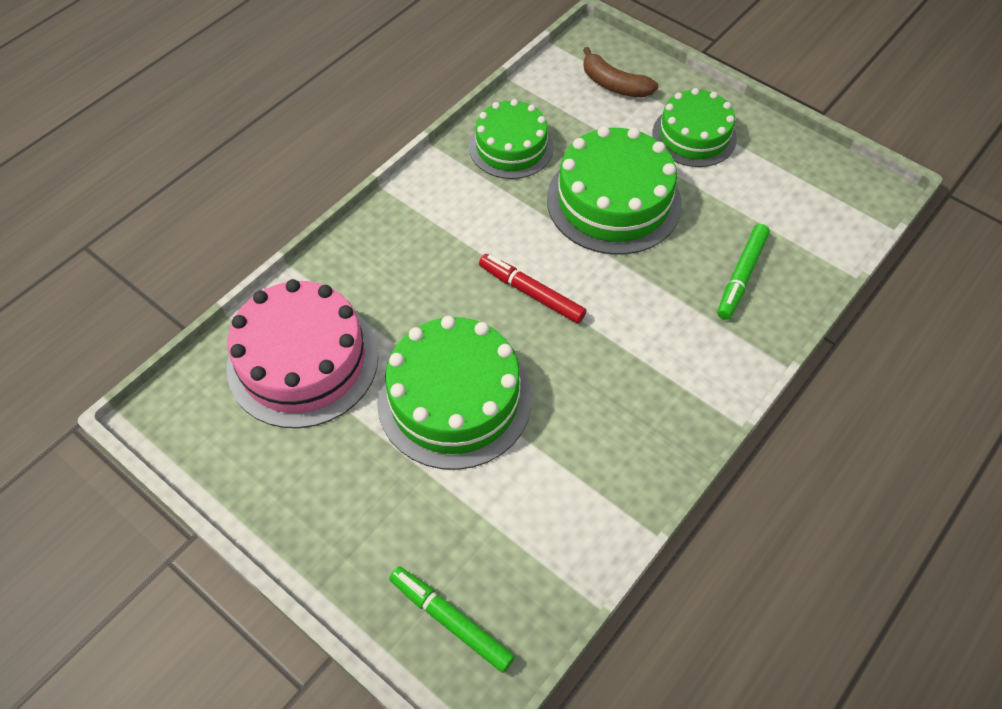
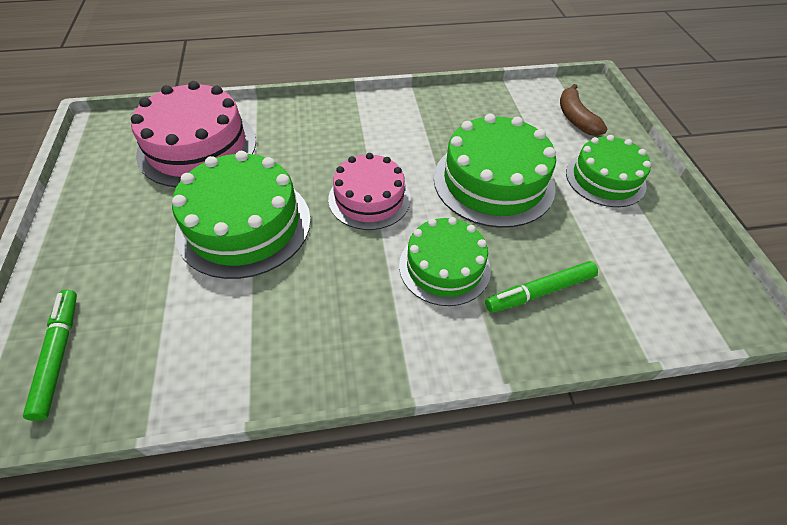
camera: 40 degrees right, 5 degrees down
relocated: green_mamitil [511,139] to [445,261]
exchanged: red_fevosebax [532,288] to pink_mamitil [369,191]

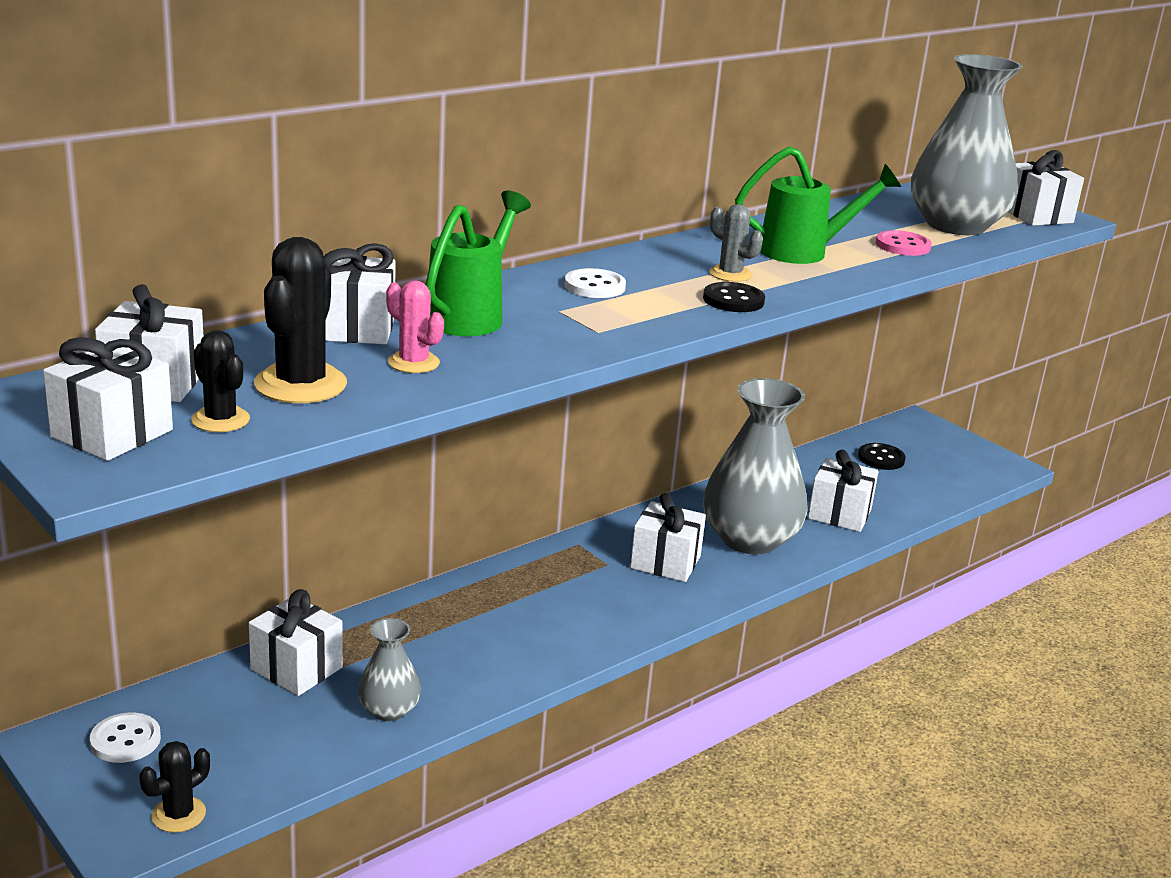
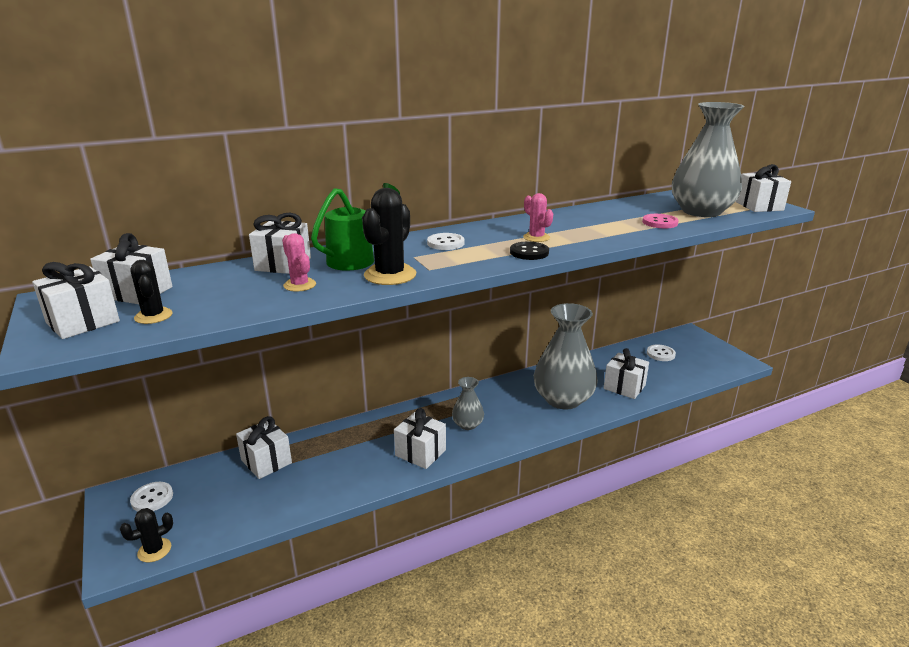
camera: 15 degrees right, 0 degrees up
missing: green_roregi [818,205]
relocated: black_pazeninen [300,320] to [389,236]; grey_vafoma [389,669] to [468,403]; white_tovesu [668,537] to [420,438]
colour: grey_pazeninen [736,243] to pink_pazeninen [538,217]; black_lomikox [882,456] to white_lomikox [661,353]

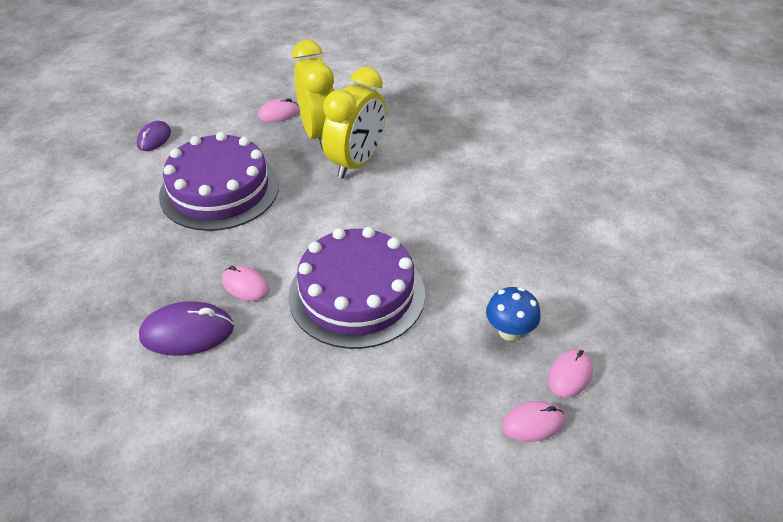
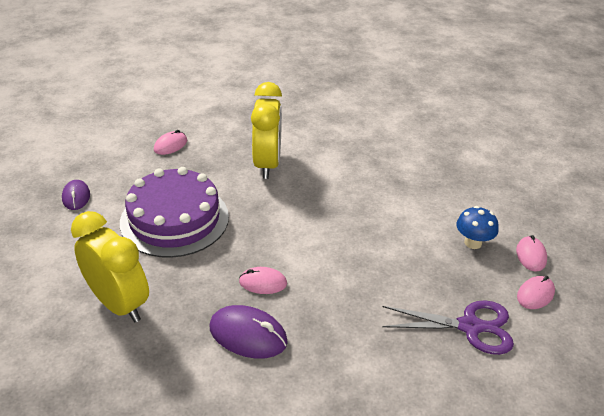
camera: 30 degrees left, 5 degrees down
missing: purple_mamitil [356,288]
appeared: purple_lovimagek [448,327]
relocated: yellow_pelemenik [313,94] to [110,266]
spun: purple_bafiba [186,328] = [249,332] 60 degrees clockwise

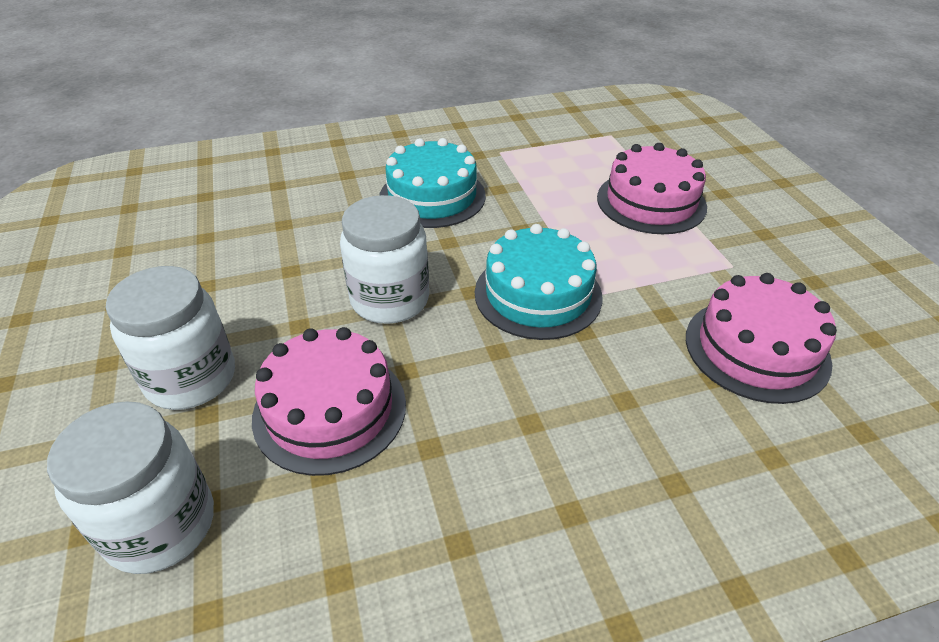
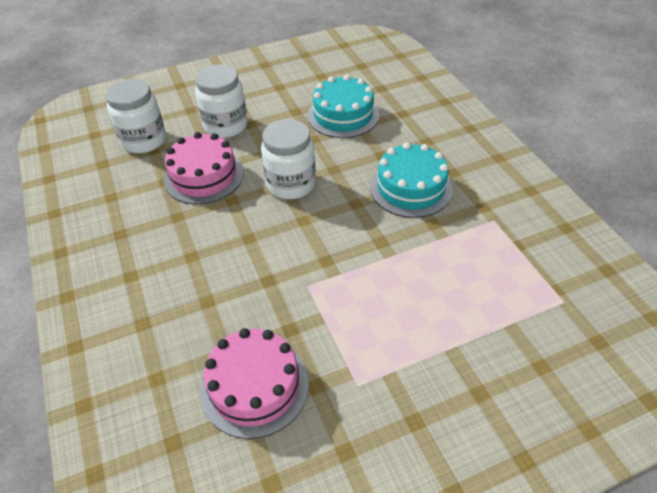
camera: 85 degrees right, 5 degrees up
missing: pink_mamitil [652,188]
relocated: turquoise_mamitil [538,282] to [343,106]

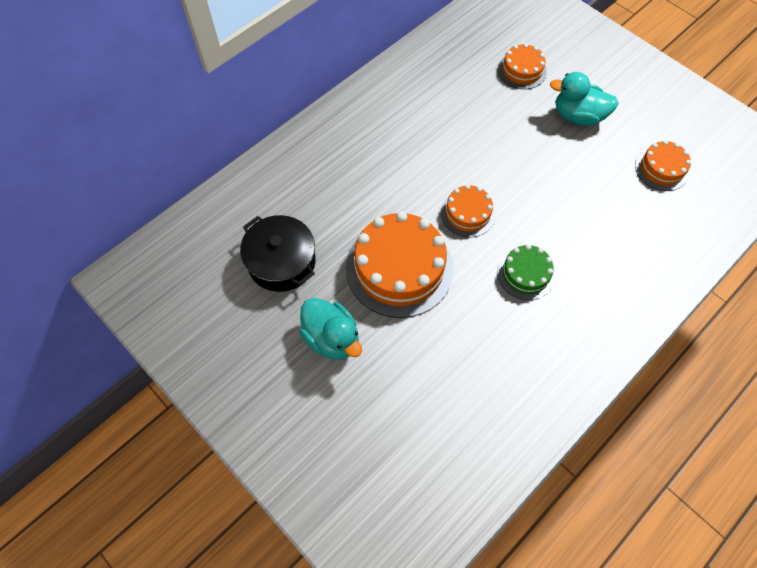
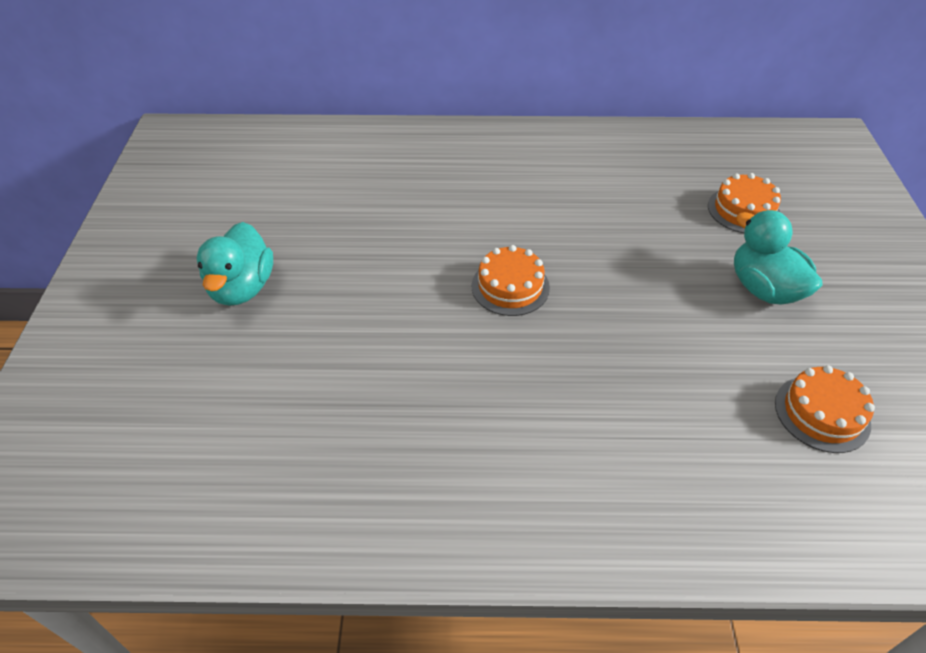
camera: 45 degrees right, 15 degrees down
missing: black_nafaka [278,253]; orange_mamitil [400,264]; green_mamitil [526,272]

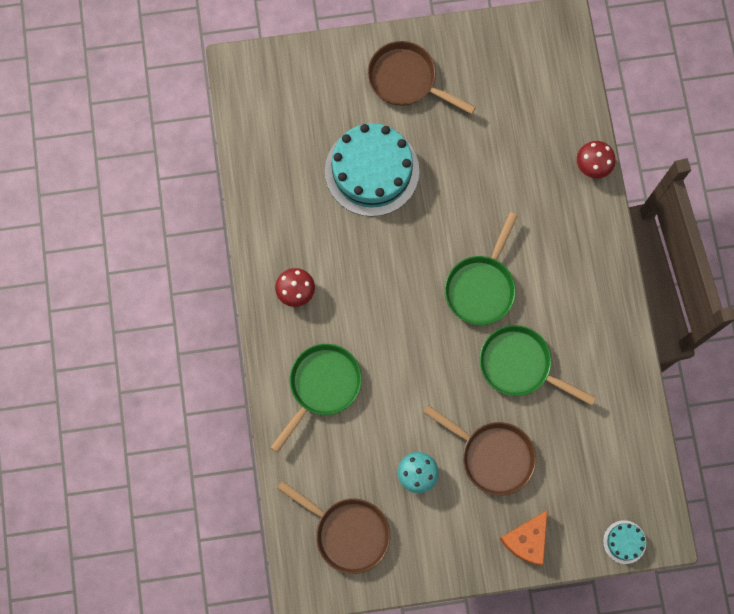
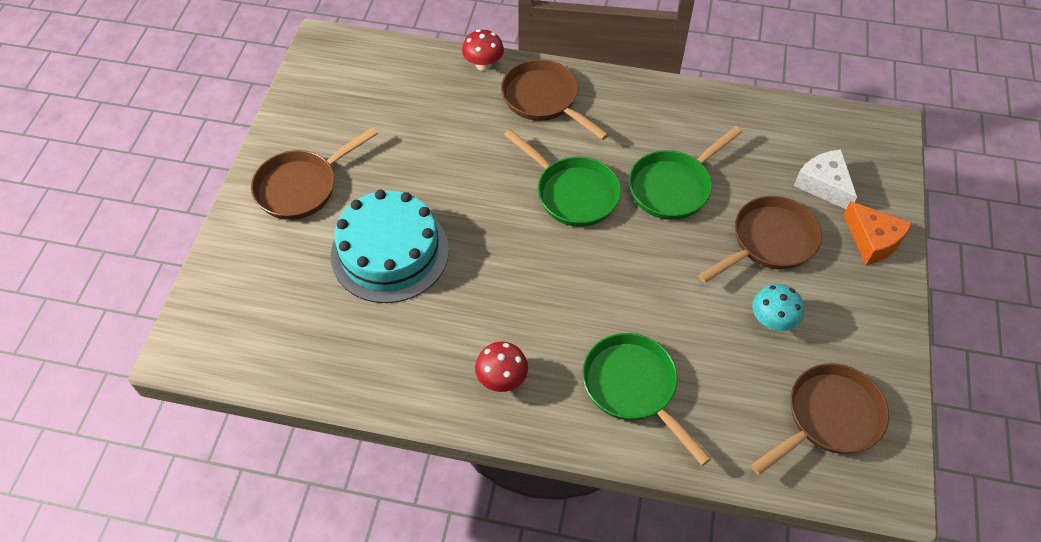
camera: 70 degrees left, 20 degrees down
missing: turquoise_mamitil [624,542]
appeared: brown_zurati [555,99]; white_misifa [825,179]

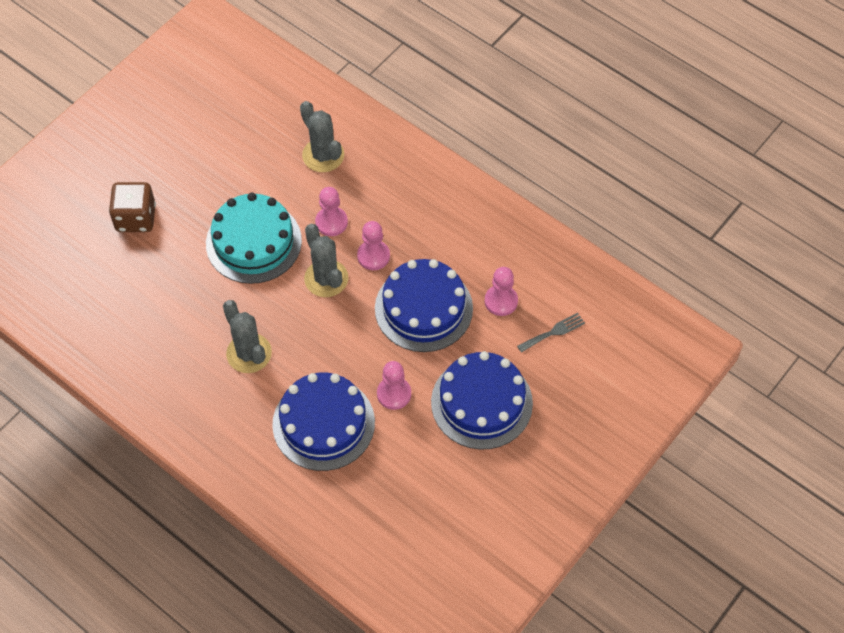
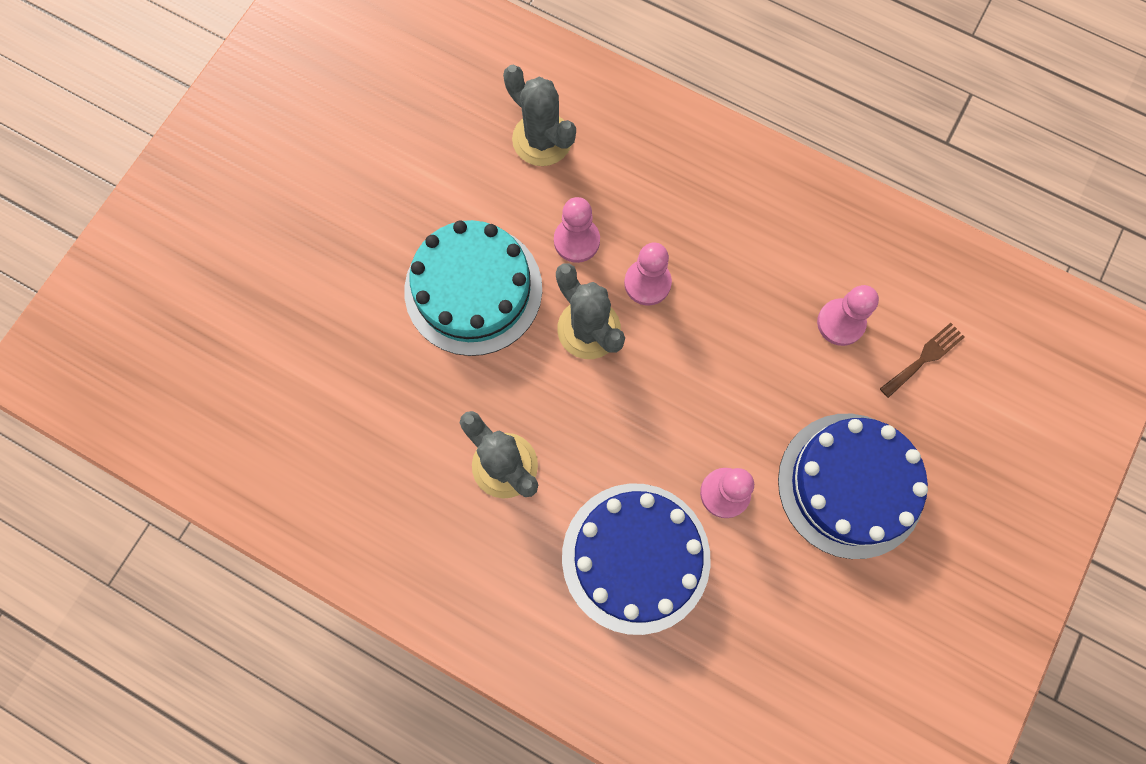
camera: 10 degrees left, 15 degrees up
missing: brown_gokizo [132,207]; blue_mamitil [424,305]
colour: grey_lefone [551,333] to brown_lefone [922,360]

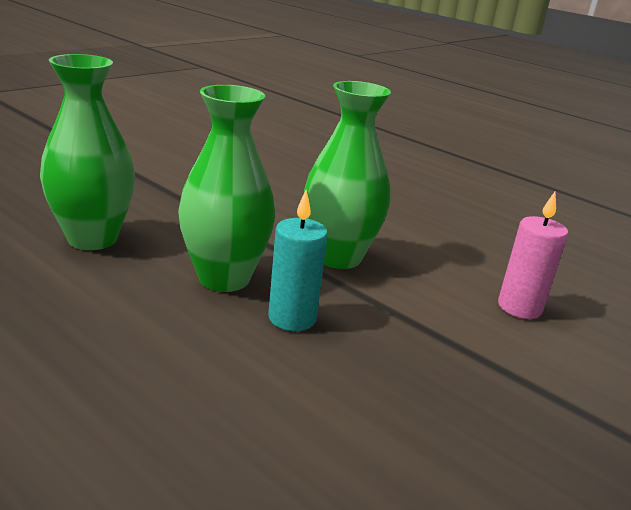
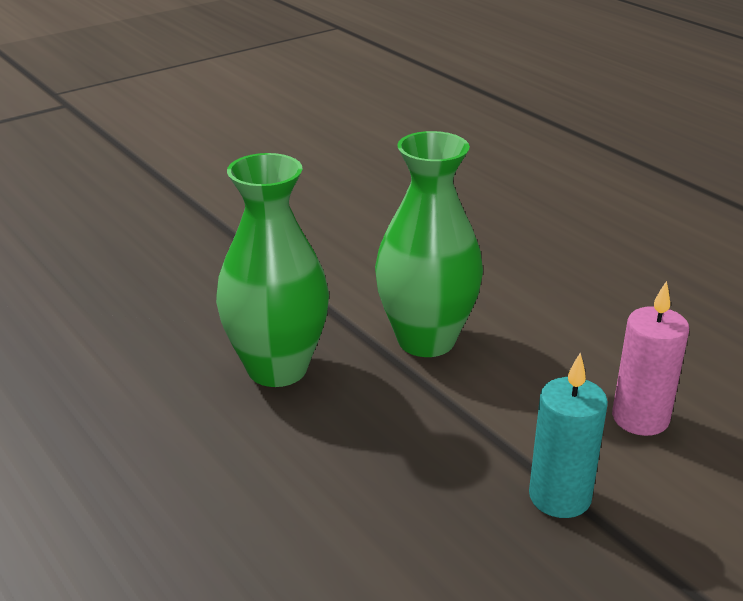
camera: 15 degrees right, 5 degrees up
missing: green_vafoma [87,152]
relocated: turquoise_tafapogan [298,260] to [568,435]

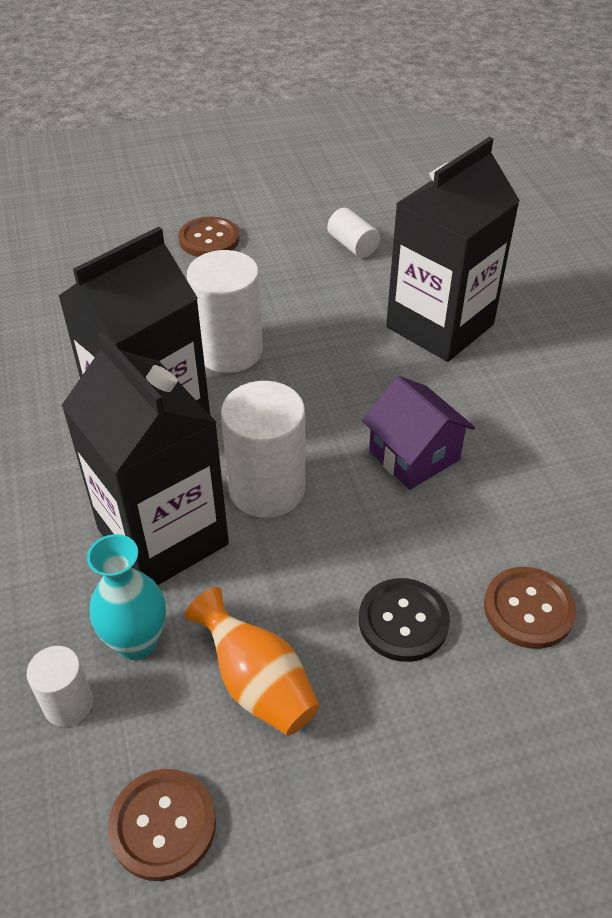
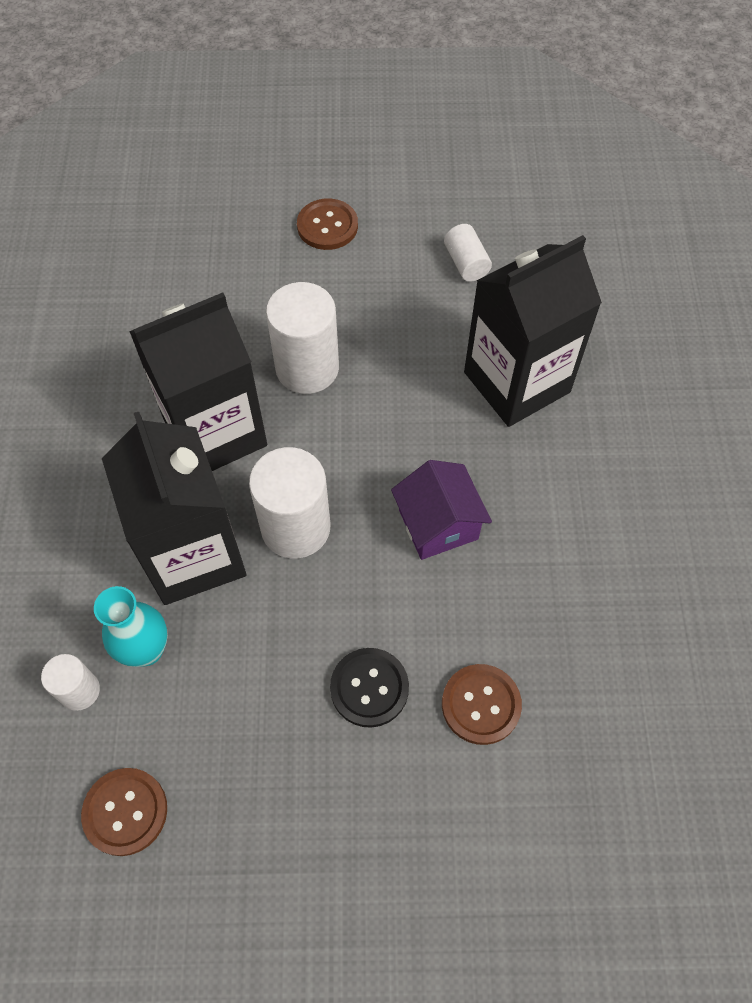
camera: 15 degrees right, 15 degrees up
missing: orange_vafoma [252,661]

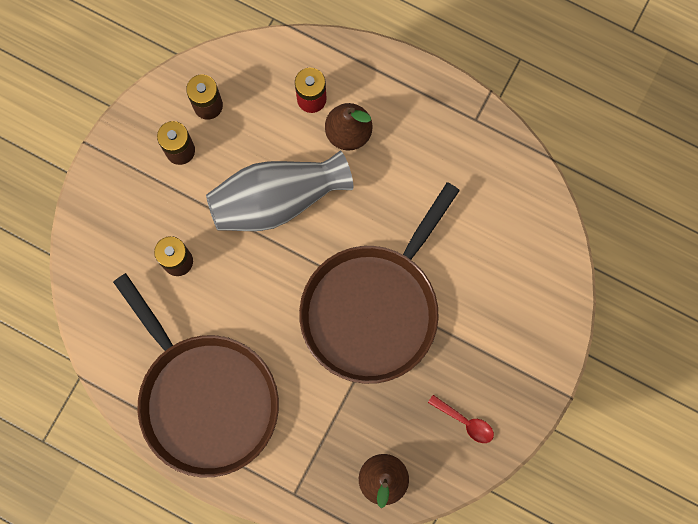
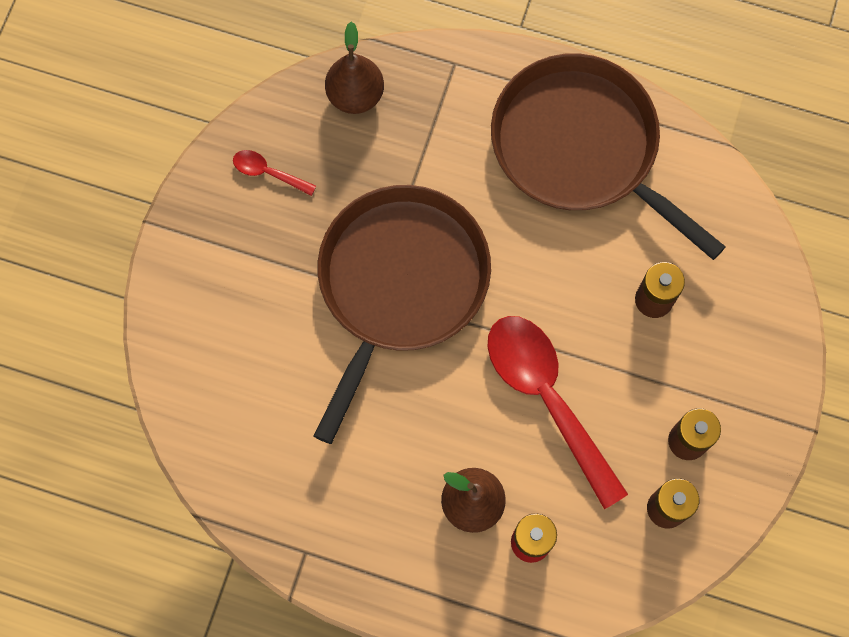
camera: 170 degrees right, 5 degrees down
exchanged: grey_vafoma [279,191] to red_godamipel [557,412]

